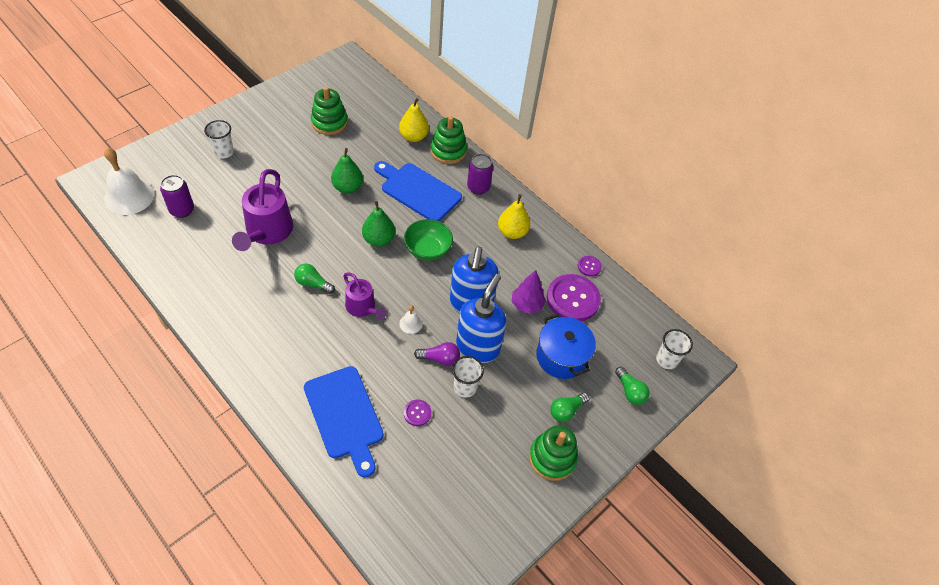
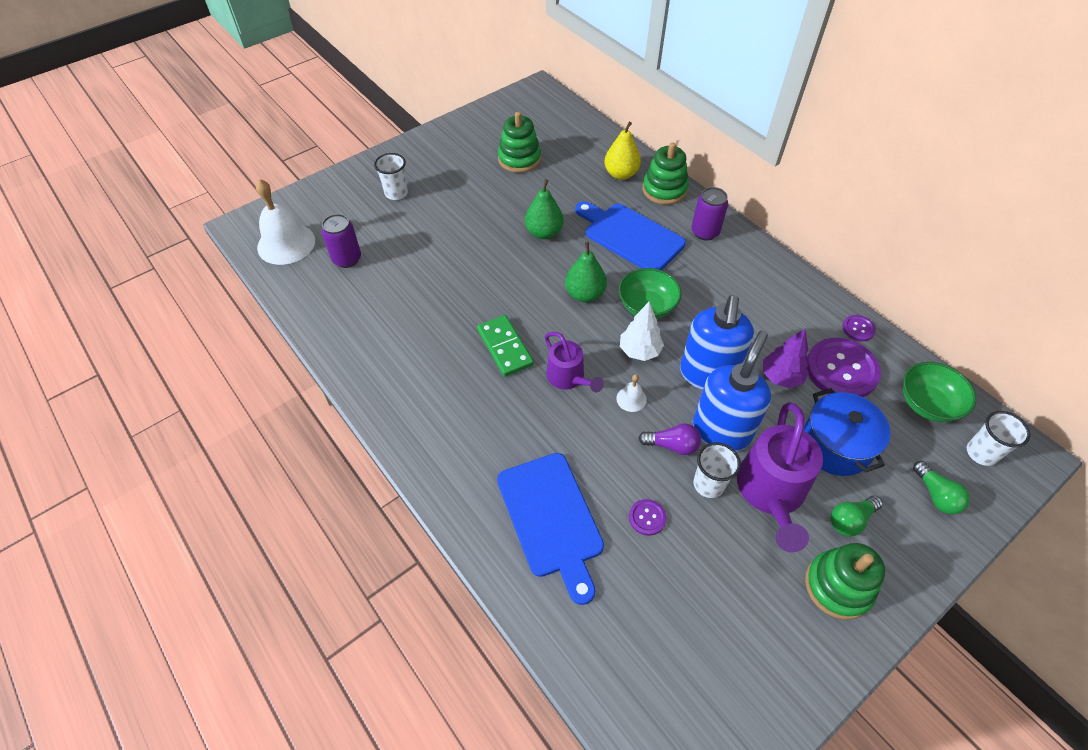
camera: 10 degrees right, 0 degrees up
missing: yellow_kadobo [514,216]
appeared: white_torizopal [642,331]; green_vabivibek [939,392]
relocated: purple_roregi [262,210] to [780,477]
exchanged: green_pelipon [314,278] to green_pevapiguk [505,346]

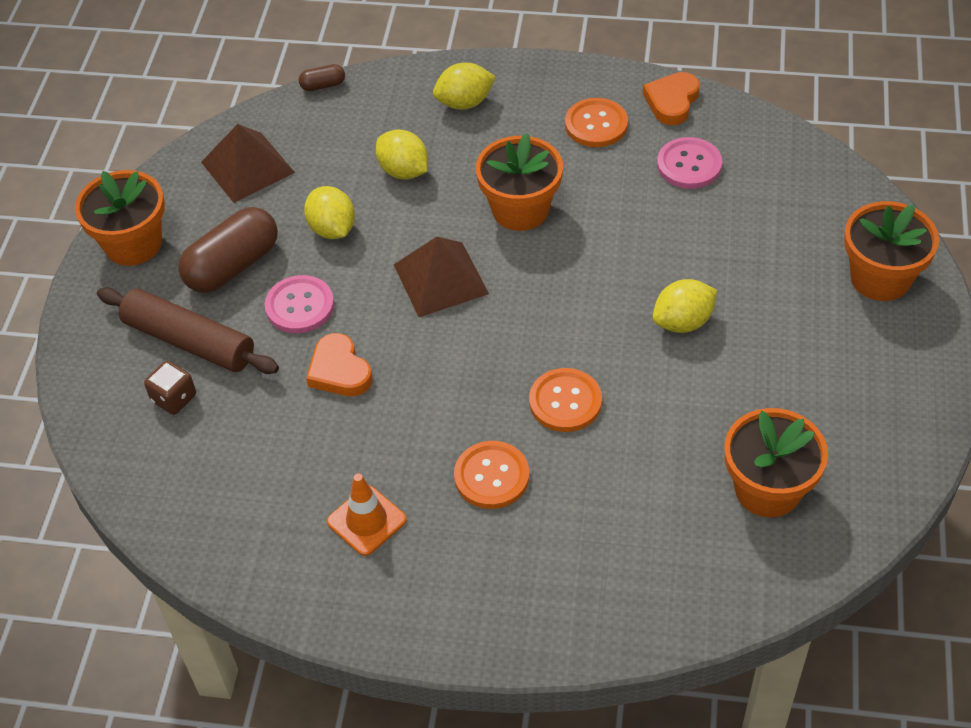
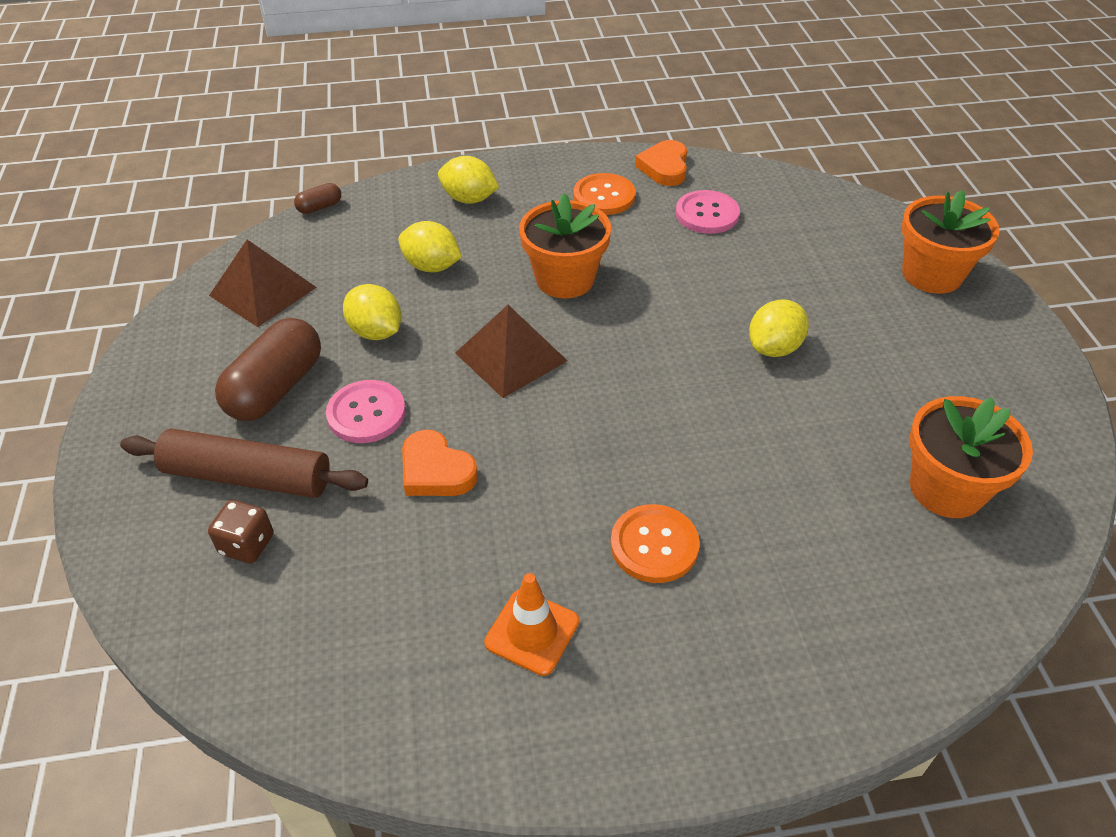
camera: 20 degrees left, 5 degrees down
missing: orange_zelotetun [120,218]; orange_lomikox [565,400]
spun: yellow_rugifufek [464,86] = [468,180] 60 degrees clockwise

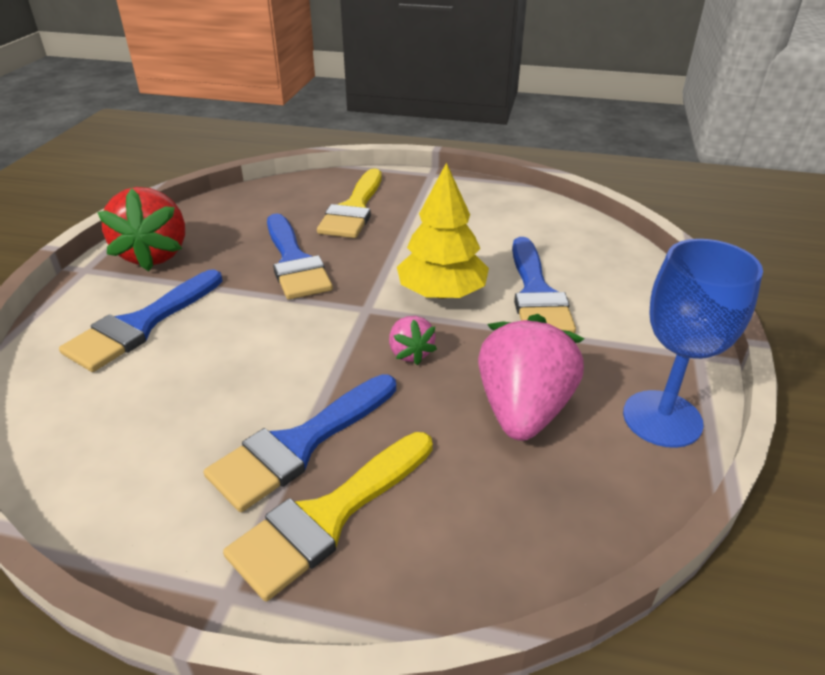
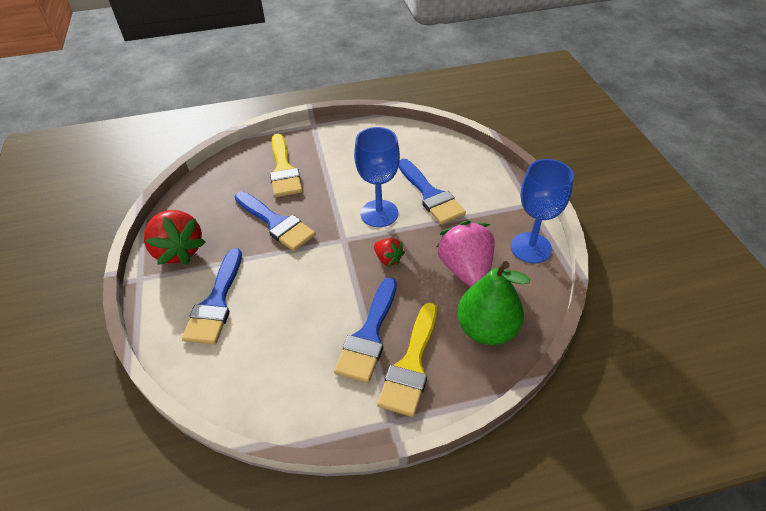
camera: 25 degrees left, 10 degrees up
appeared: green_kadobo [493,303]
exchanged: yellow_torizopal [443,231] to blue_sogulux [377,177]
colour: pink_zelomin [413,340] to red_zelomin [389,252]

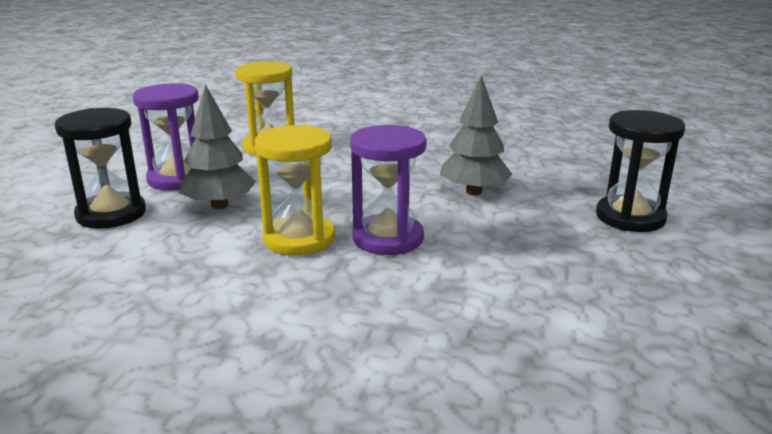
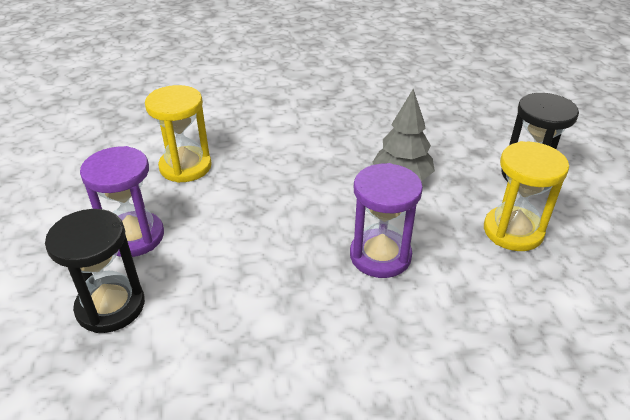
camera: 25 degrees left, 15 degrees up
missing: grey_torizopal [217,146]
relocated: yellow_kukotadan [295,190] to [526,196]

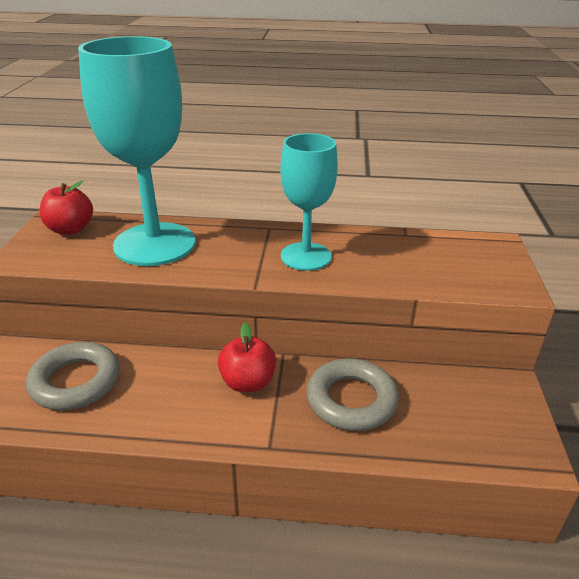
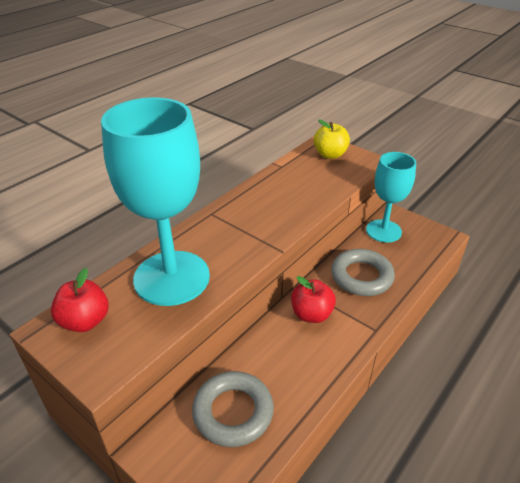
camera: 55 degrees left, 5 degrees up
appeared: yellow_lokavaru [332,139]
relocated: turquoise_sogulux [309,202] to [391,197]

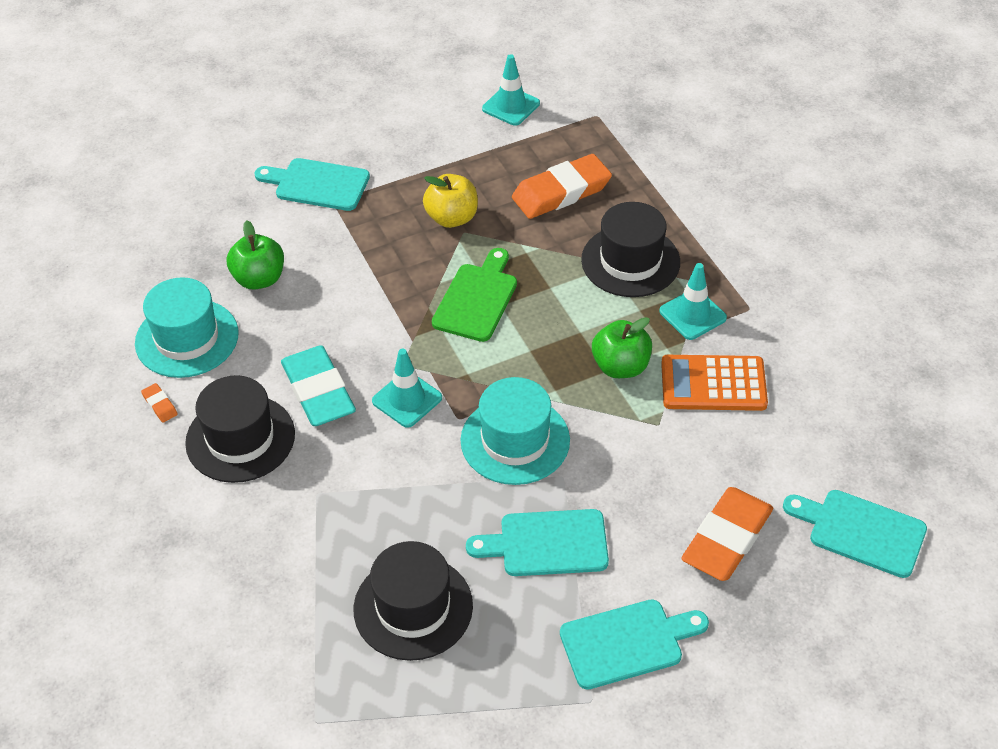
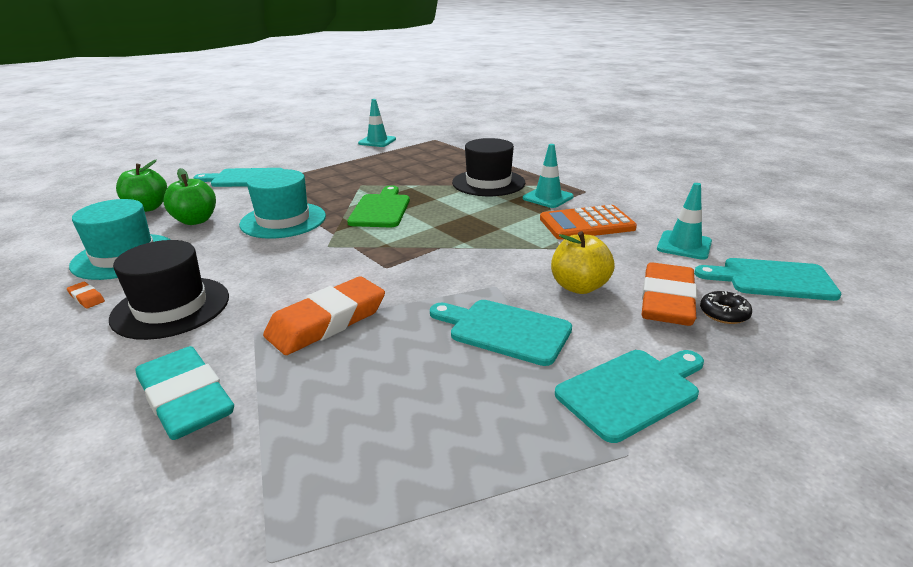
camera: 15 degrees left, 20 degrees down
missing: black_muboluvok [413,601]
appeared: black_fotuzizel [726,307]
relocated: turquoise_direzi [318,385] to [184,393]; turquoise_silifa [407,388] to [684,221]; yellow_lokavaru [450,201] to [583,262]; turquoise_muboluvok [515,431] to [282,203]; orange_direzi [562,186] to [324,315]; green_lokavaru [622,347] to [141,185]
spun: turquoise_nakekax [537,542] = [501,333] 45 degrees clockwise

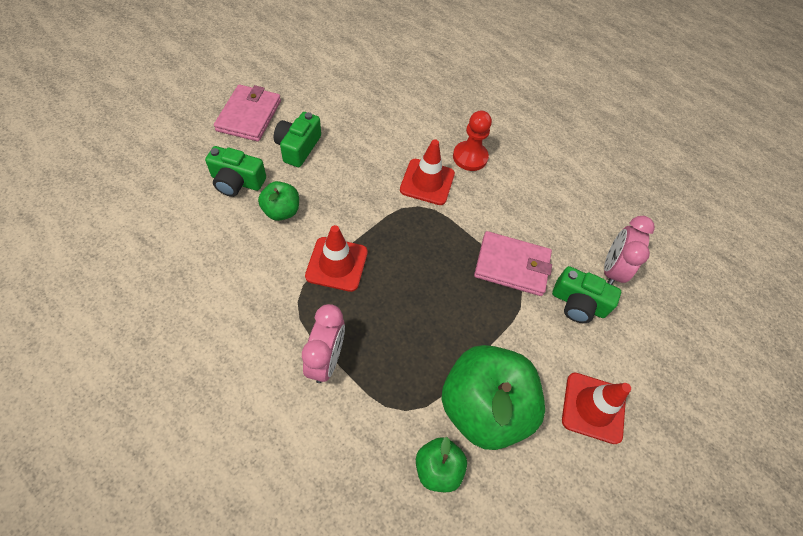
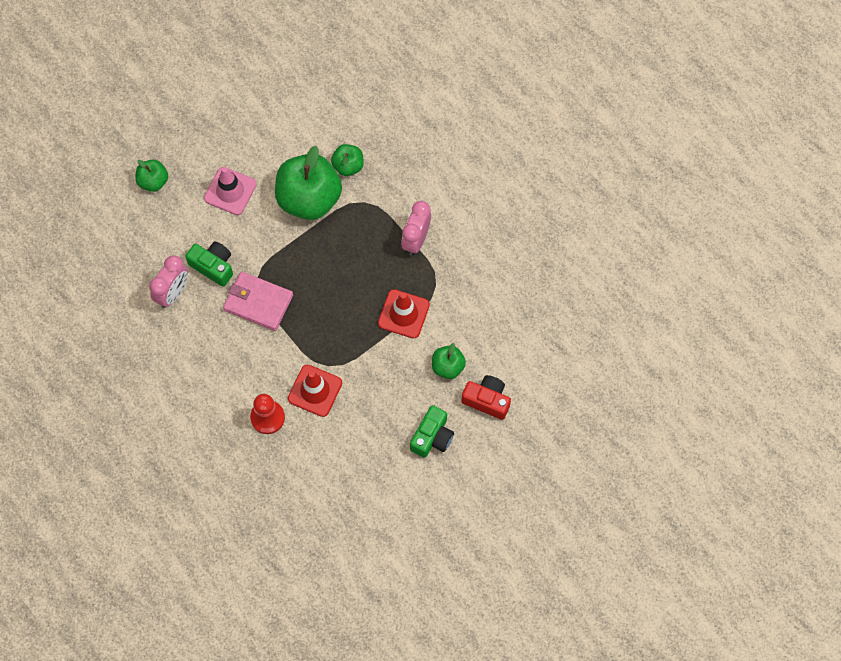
camera: 165 degrees left, 10 degrees up
missing: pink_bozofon [247,113]
appeared: green_lokavaru [151,176]
colour: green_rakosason [235,171] to red_rakosason [486,397]; red_silifa [596,408] to pink_silifa [230,191]

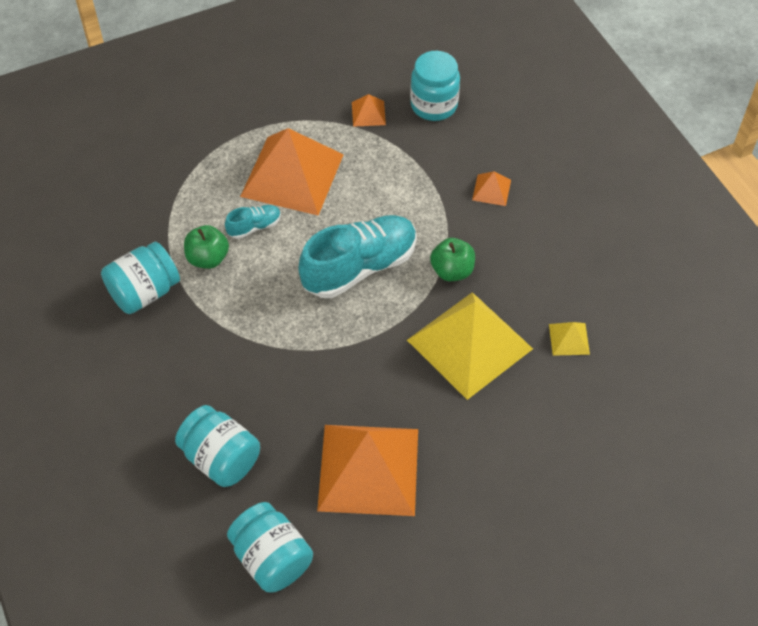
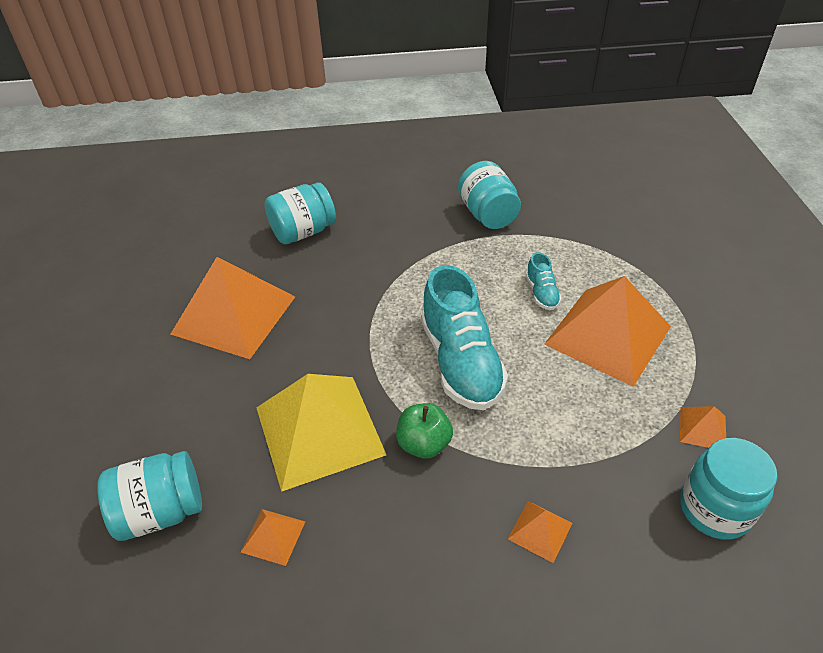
camera: 110 degrees right, 10 degrees down
missing: green_lokavaru [206,247]
relocated: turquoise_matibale [270,547] to [149,496]
colour: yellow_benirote [569,339] to orange_benirote [273,537]

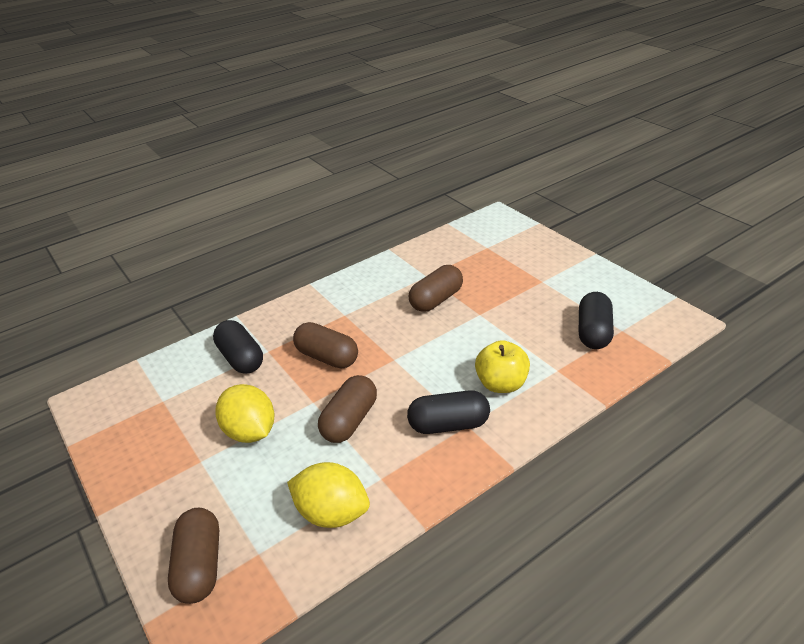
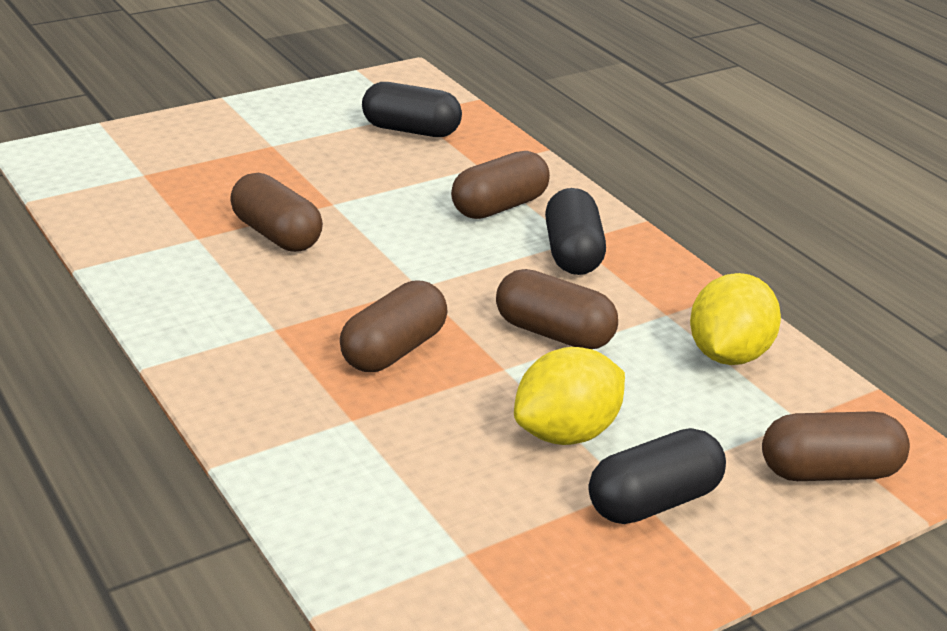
camera: 90 degrees left, 5 degrees down
relocated: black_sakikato [238,347] to [657,476]
exchanged: yellow_lokavaru [502,366] to brown_sakikato [500,185]

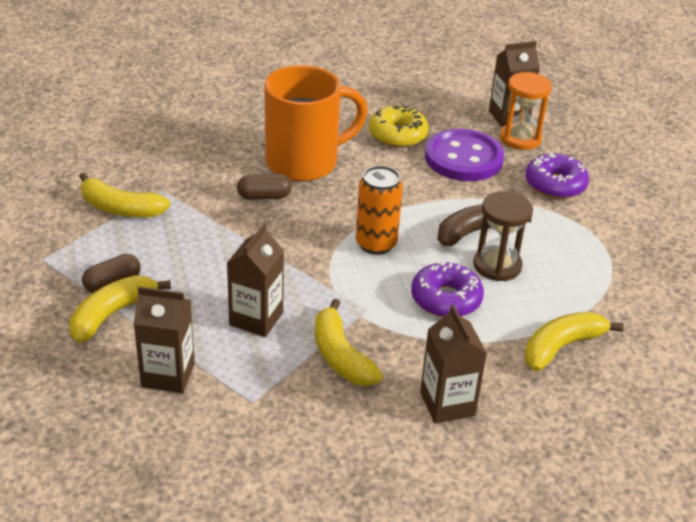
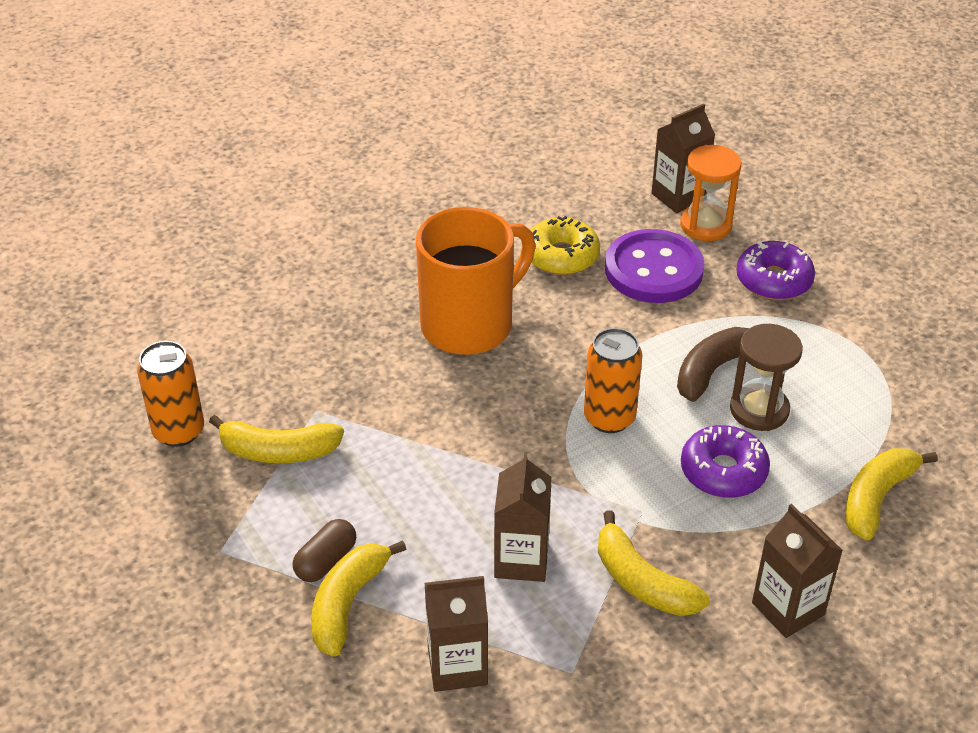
camera: 15 degrees left, 5 degrees up
missing: brown_sakikato [264,187]
appeared: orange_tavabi [170,394]

